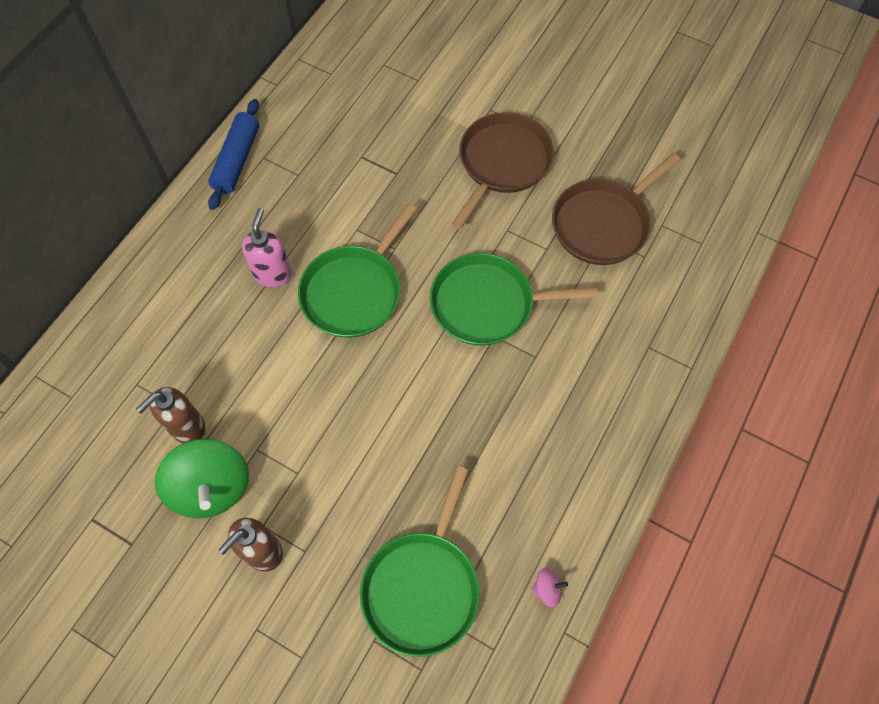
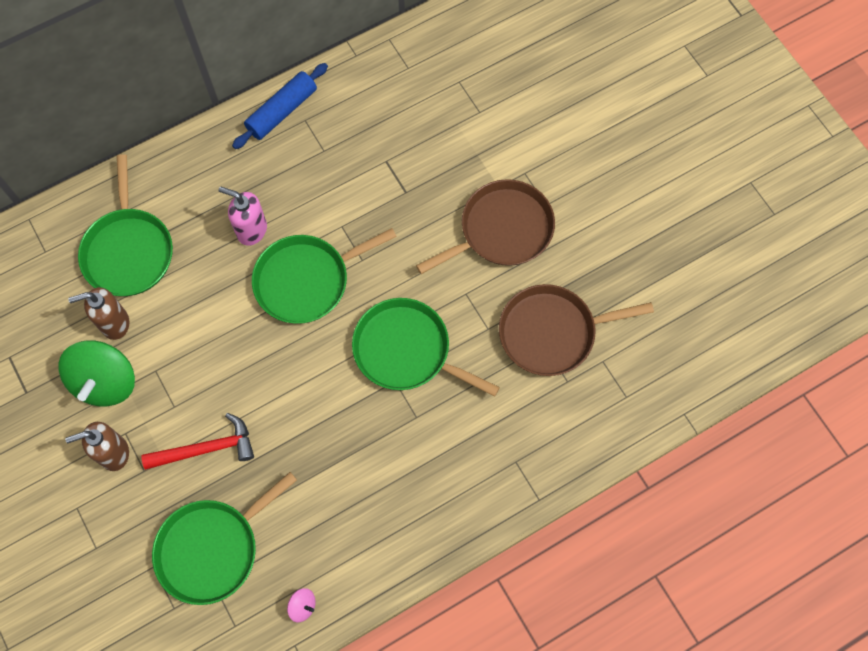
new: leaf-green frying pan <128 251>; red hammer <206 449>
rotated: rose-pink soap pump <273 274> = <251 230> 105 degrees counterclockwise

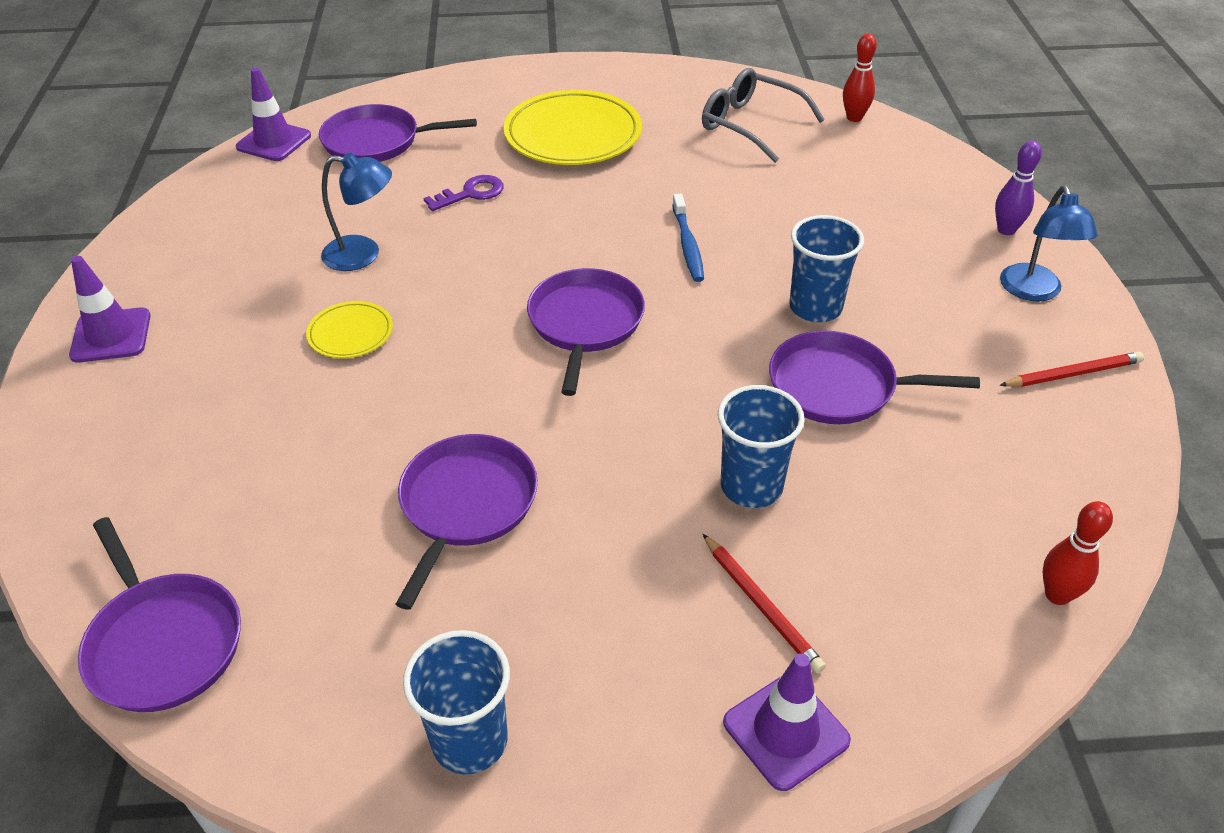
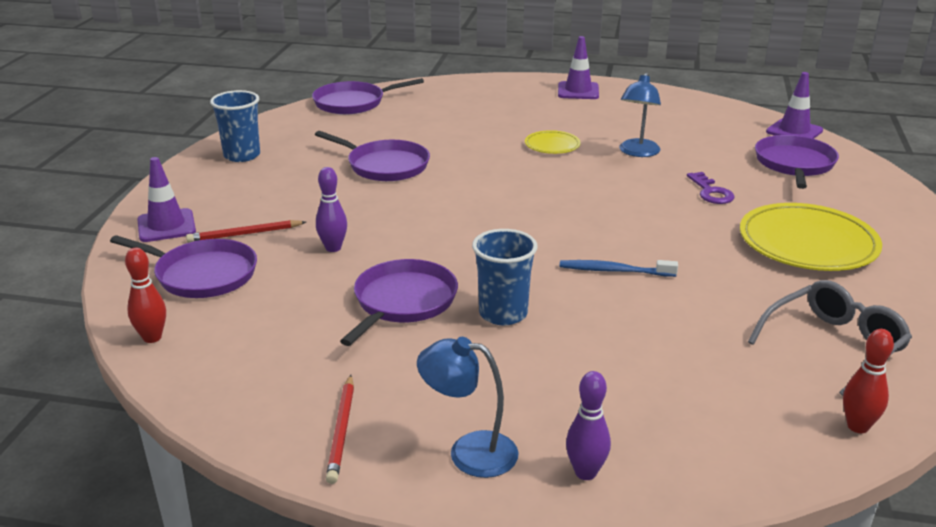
shifted: royal purple frying pan <585 323> to <202 274>
swapped: cobalt cup <751 486> to royal purple bowling pin <333 248>

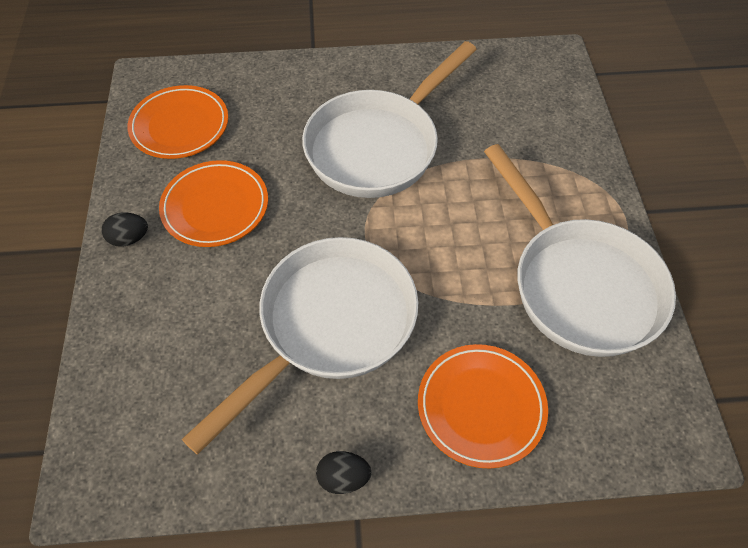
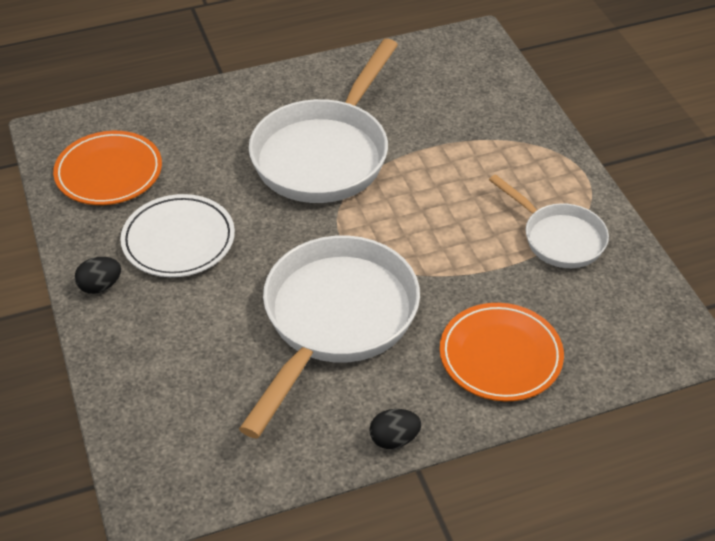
repainted: orange-coloured dinner plate <215 207> to pure white dinner plate <178 240>
scaled: pure white frying pan <579 284> = <559 238> x0.56

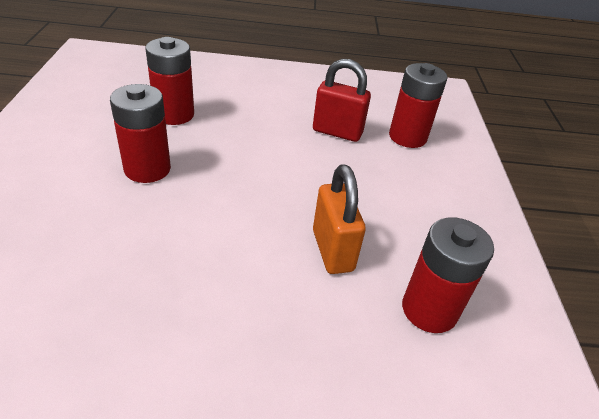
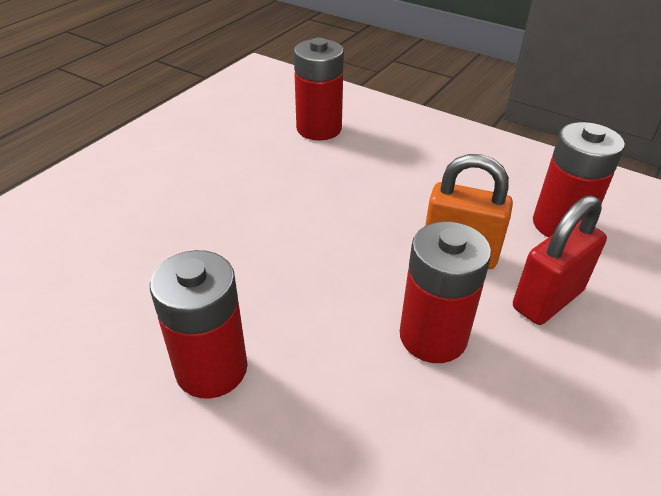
shifted: red power cell <174 114> to <433 336>; red lock <337 132> to <547 299>

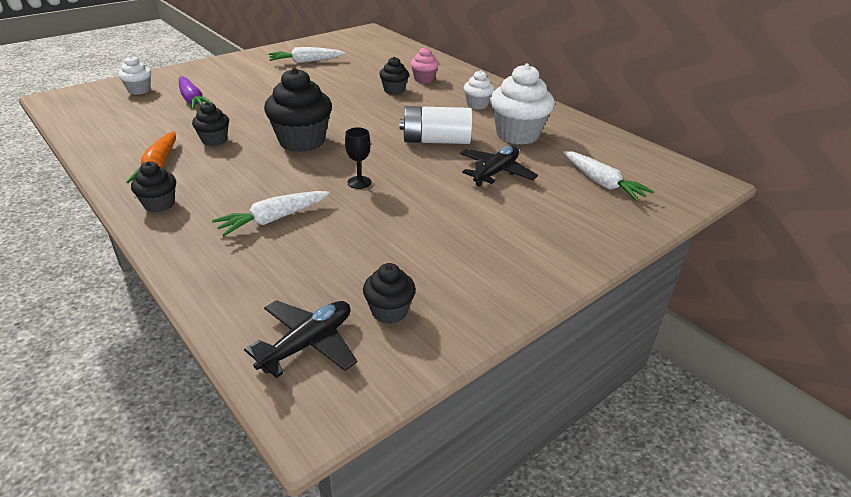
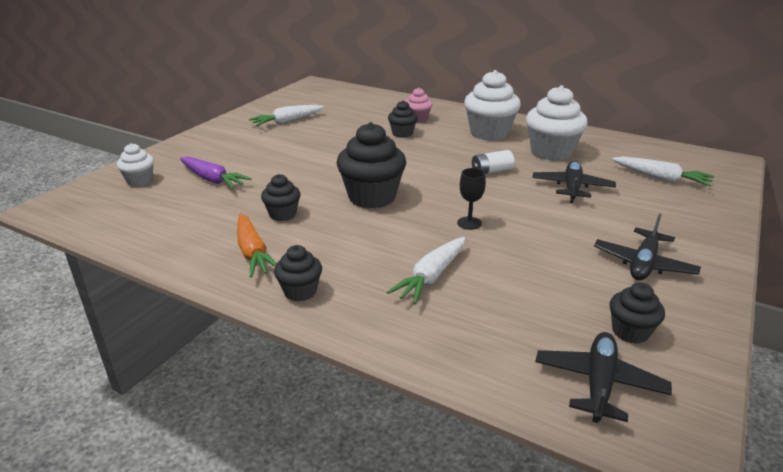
new: ebony aeroplane <643 264>
scaled: pure white power cell <436 141> = <491 171> x0.59; pure white fairy cake <477 105> = <489 133> x1.86

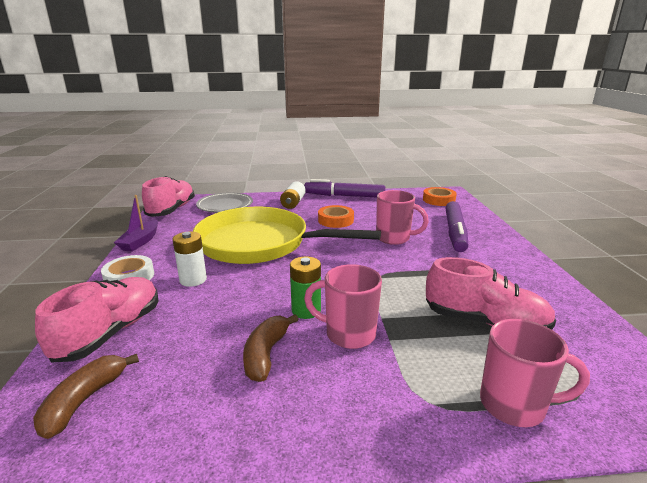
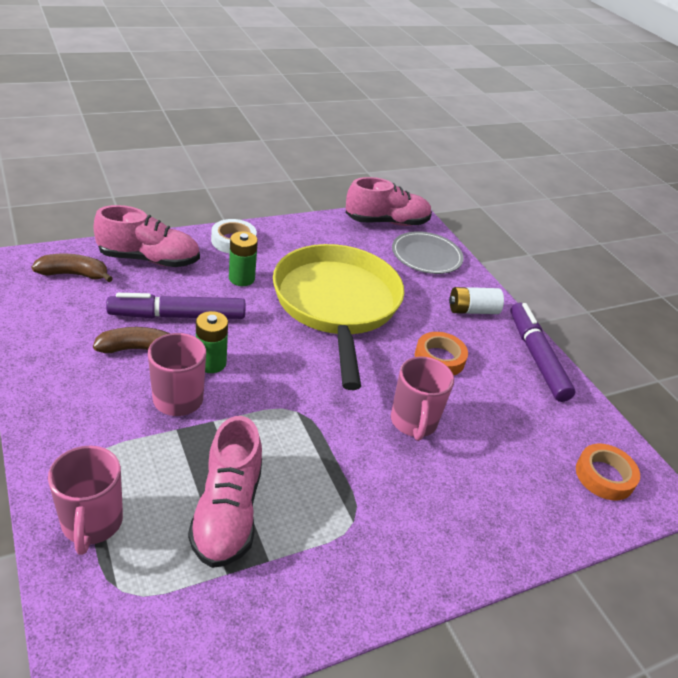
gone: royal purple toy boat <140 241>
shifted: royal purple marker <455 232> to <178 316>
repainted: pure white power cell <193 280> to leaf-green power cell <241 278>

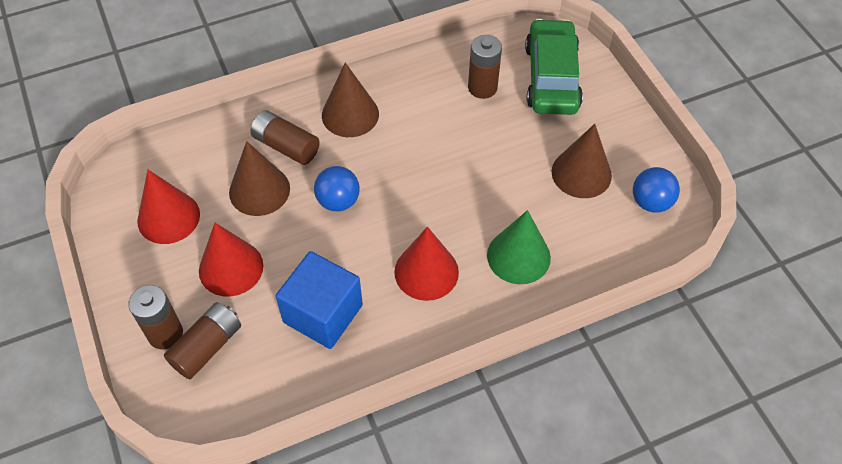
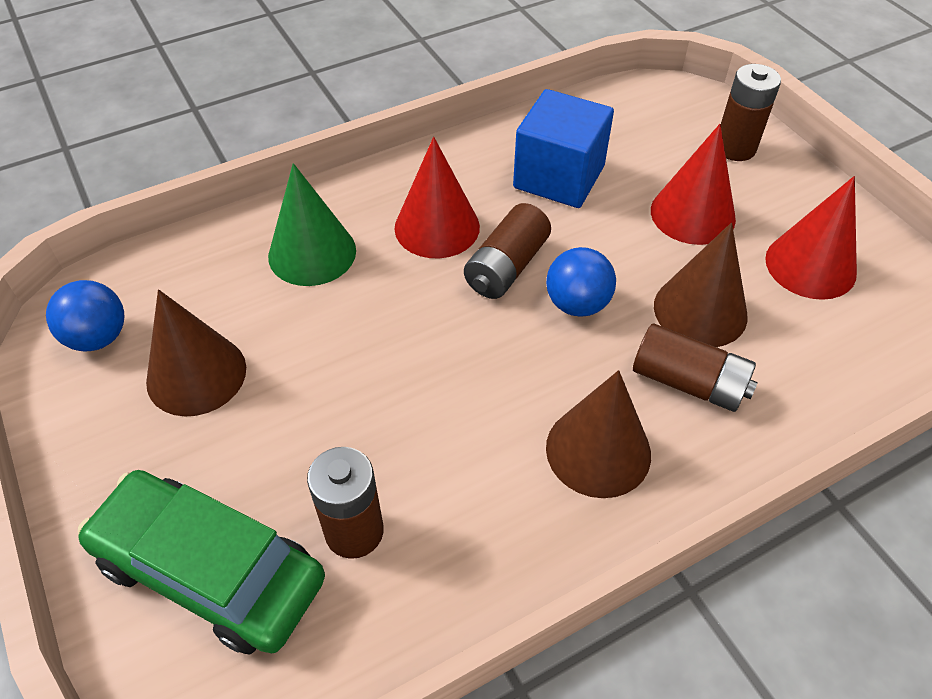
shifted: brown power cell <207 347> to <506 267>
rotated: leaf-green toy car <551 77> = <210 570> 120 degrees clockwise

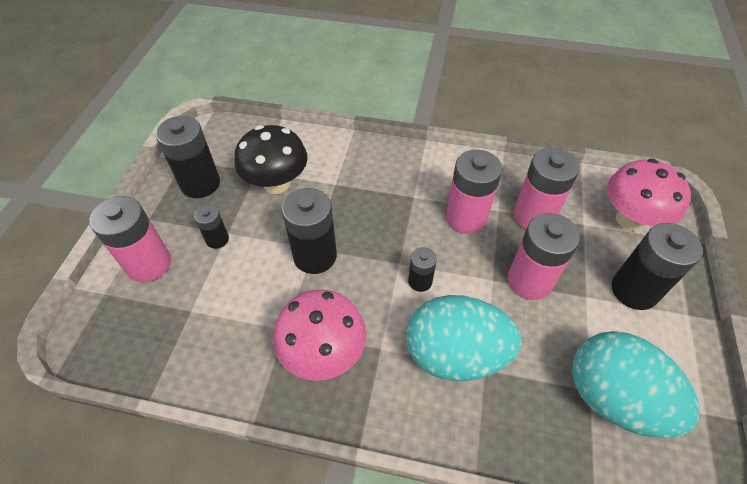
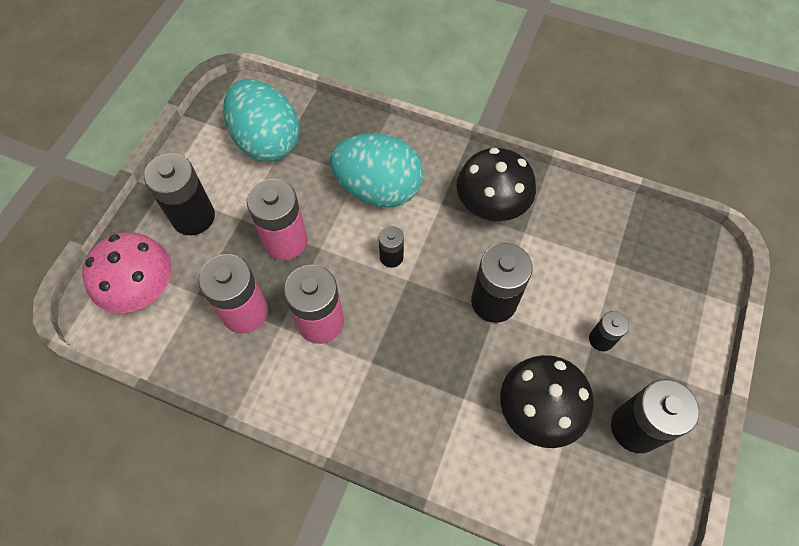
gone: rose-pink power cell <149 264>
repainted: rose-pink fungus <323 353> to ebony fungus <491 207>

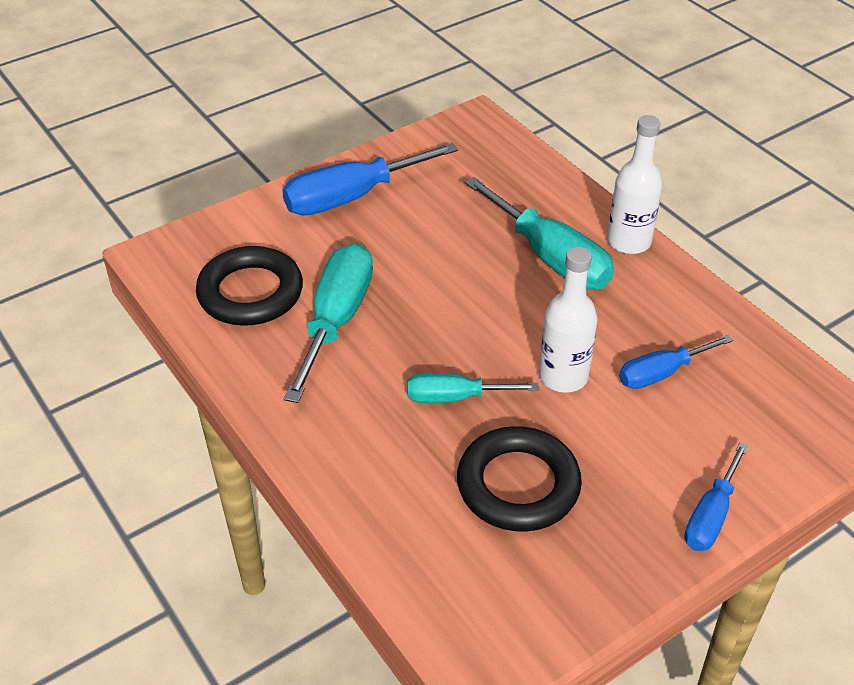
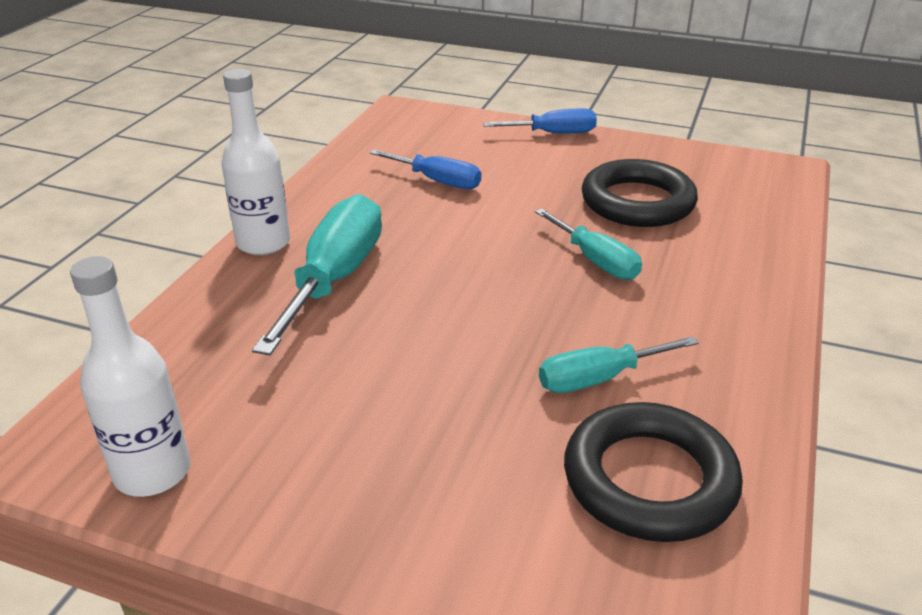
gone: cobalt screwdriver <351 197>
shifted: pure white bottle <563 376> to <152 472>
scaled: aqua screwdriver <336 320> = <599 378> x0.59

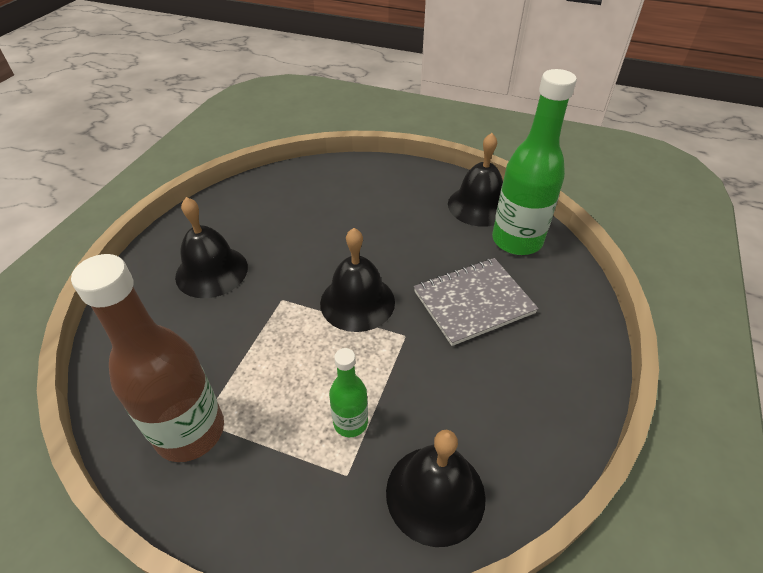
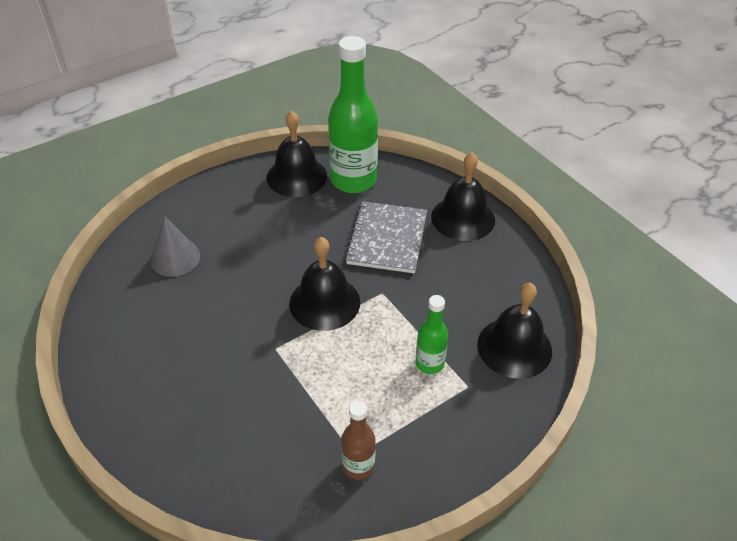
new: ash-grey cone <175 258>
shifted: ebony hand bell <211 271> to <463 218>
scaled: brown bottle <190 431> = <358 466> x0.51

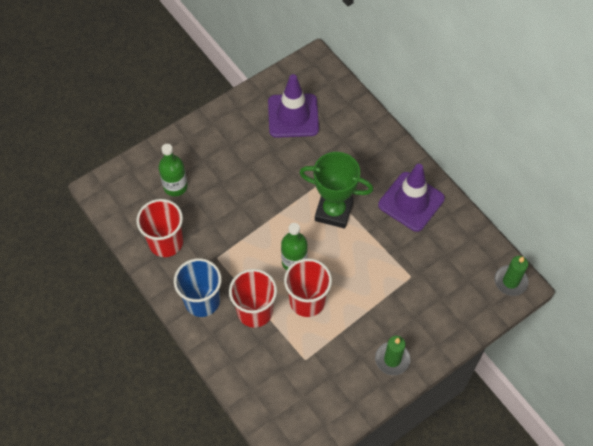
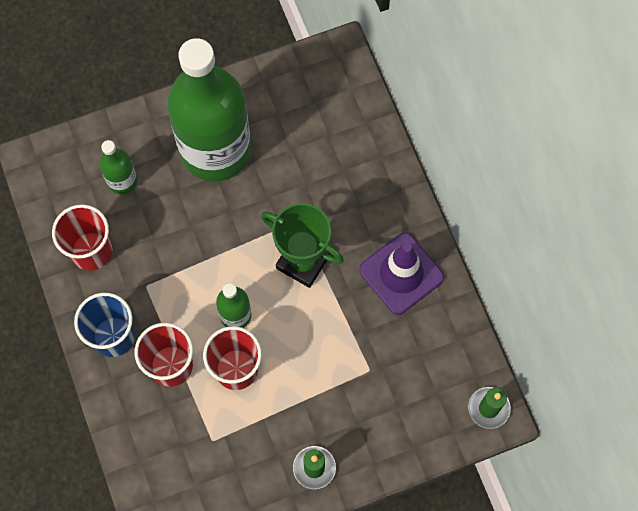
gone: royal purple safety cone <293 116>
new: leaf-green bottle <215 150>

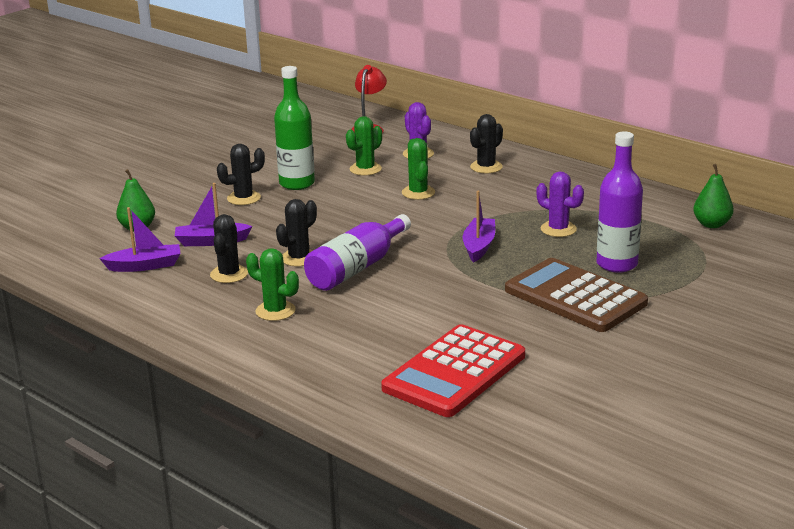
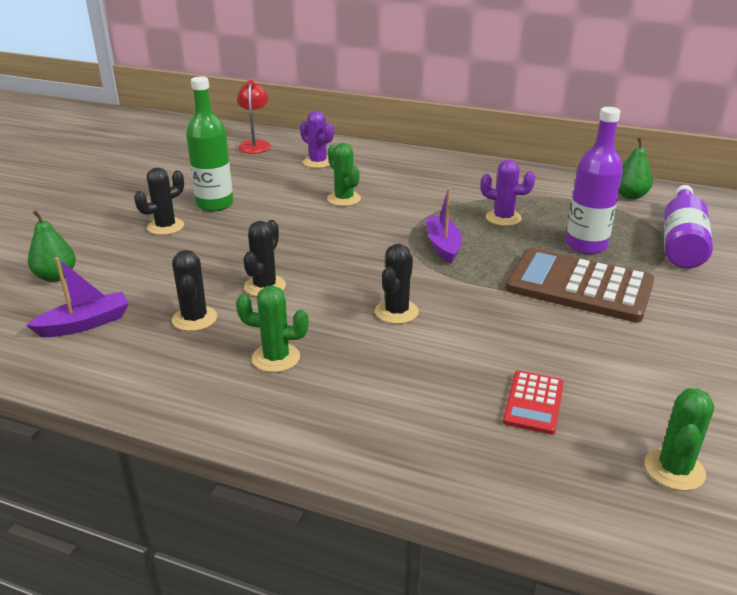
gone: royal purple toy boat <211 241>
shifted: royal purple bottle <357 268> to <682 242>; leaf-green cactus <365 169> to <674 469>; ebony cactus <486 167> to <396 312>
scaled: red calculator <454 372> = <533 403> x0.49

